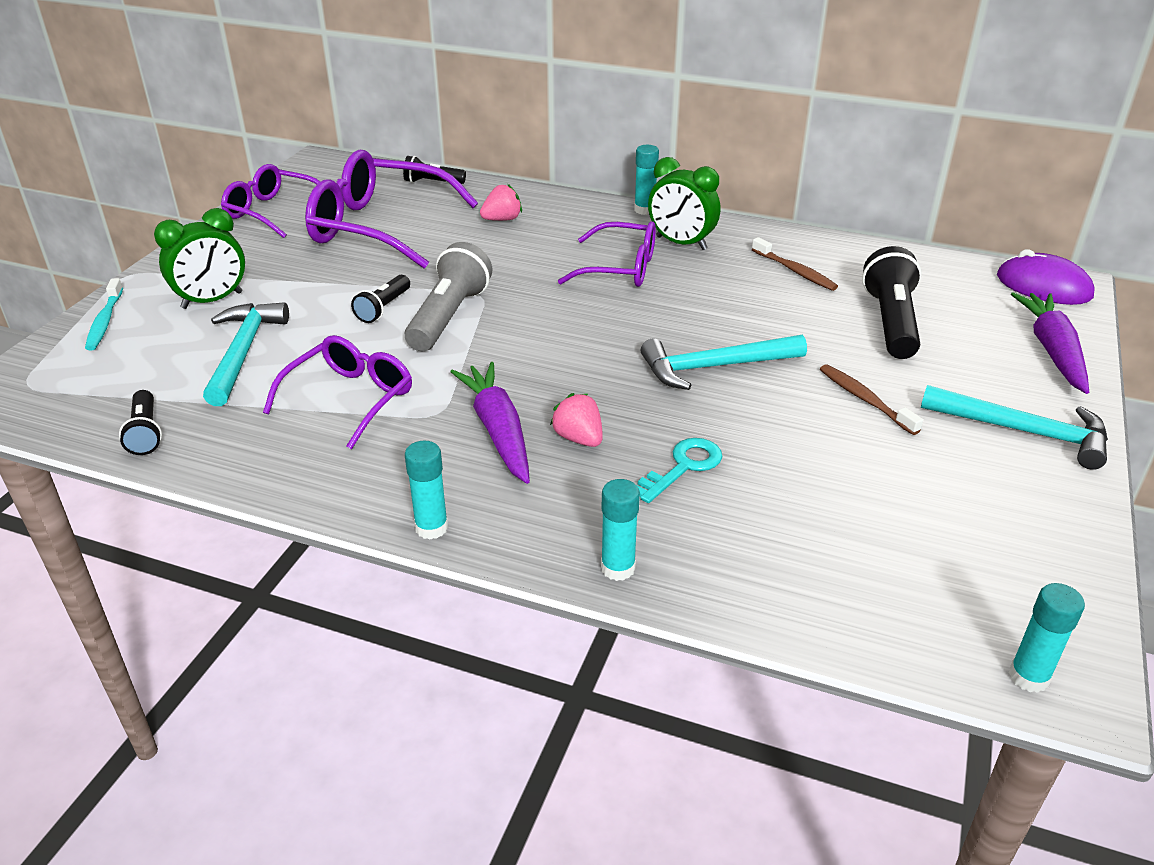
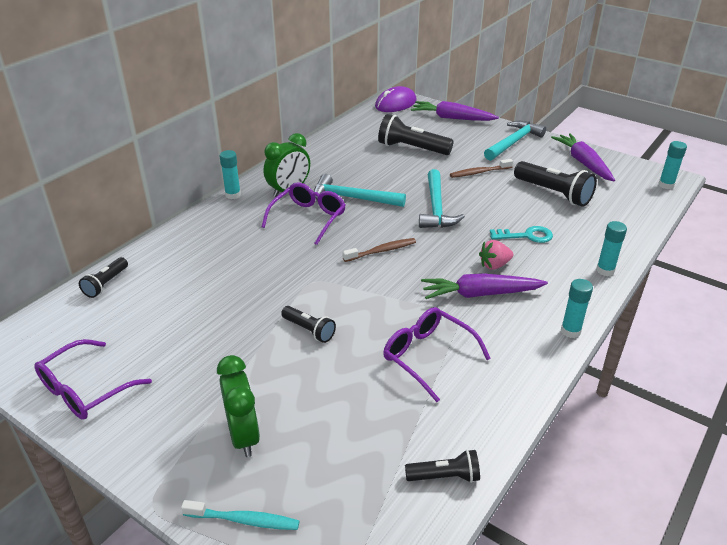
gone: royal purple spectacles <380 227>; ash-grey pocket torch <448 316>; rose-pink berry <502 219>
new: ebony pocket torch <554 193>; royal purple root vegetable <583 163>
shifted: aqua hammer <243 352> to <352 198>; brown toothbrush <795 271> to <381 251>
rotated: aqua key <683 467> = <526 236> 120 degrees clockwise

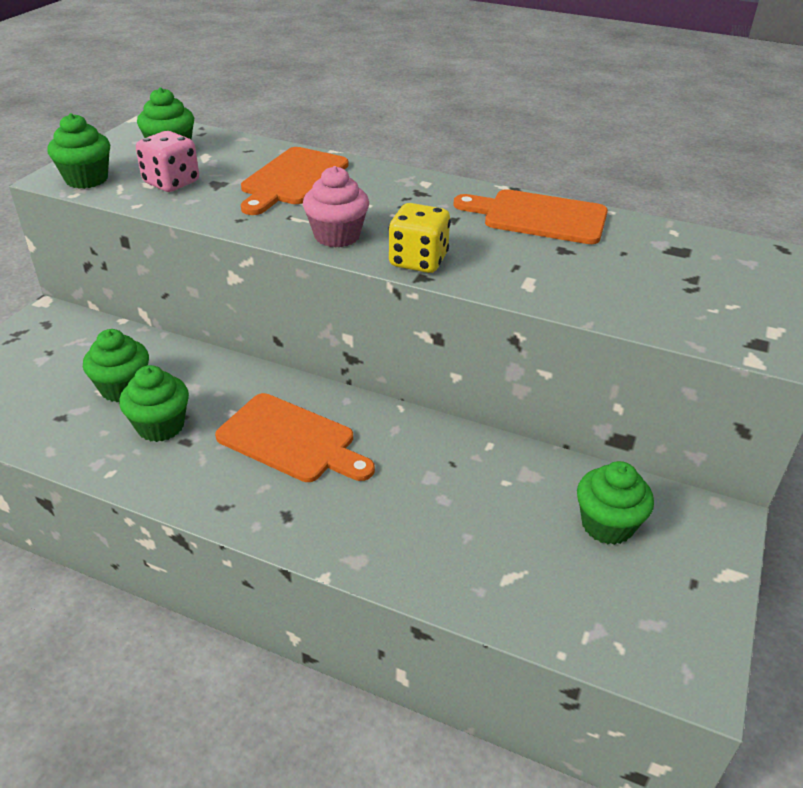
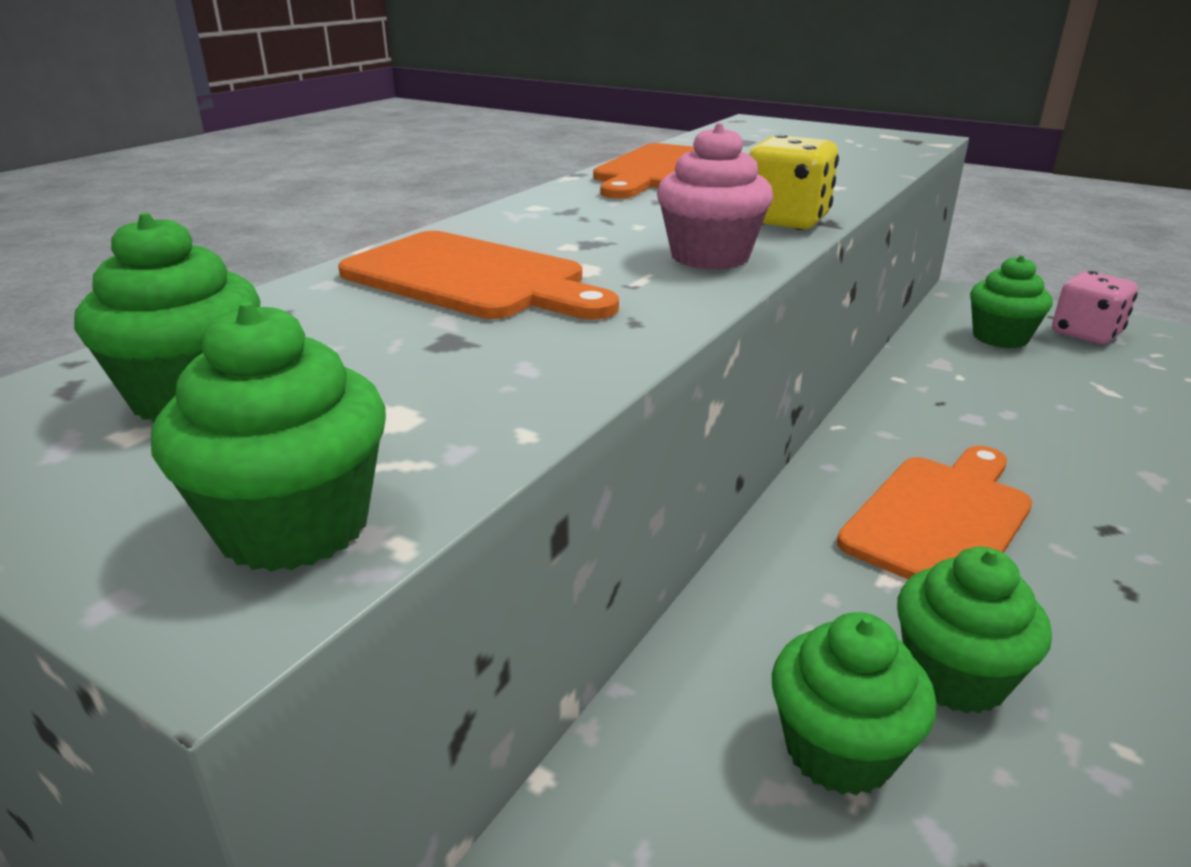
shifted: rose-pink game die <171 183> to <1085 334>

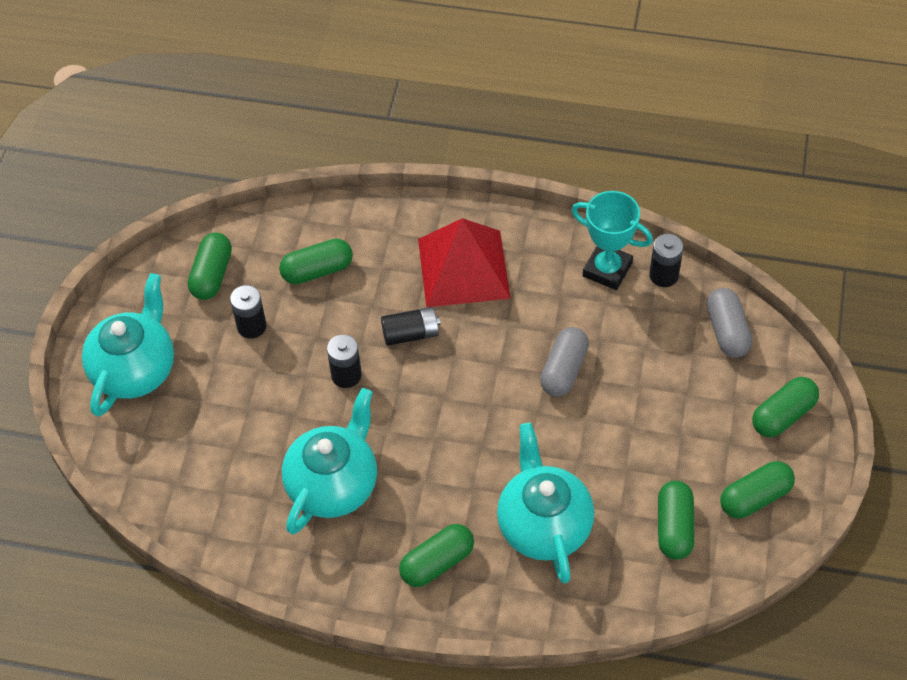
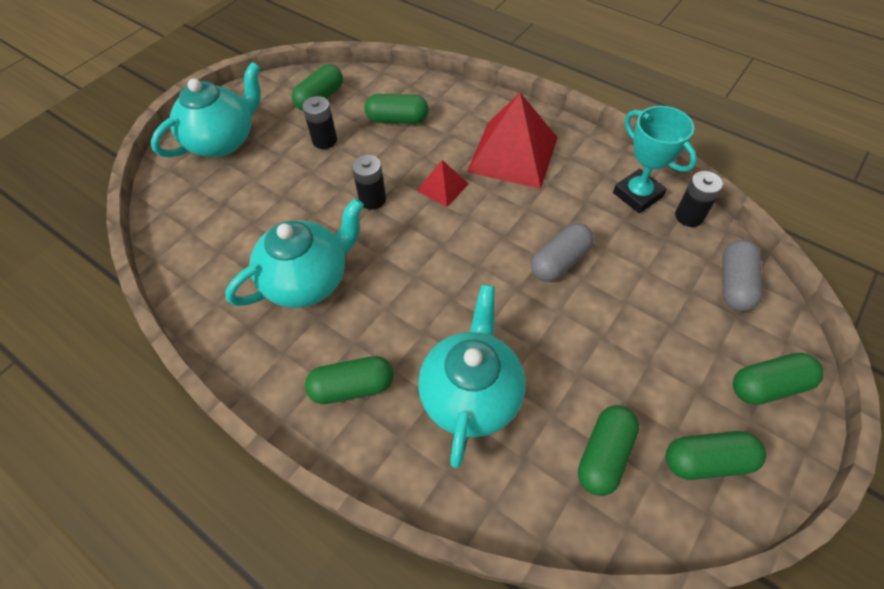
swapped: ebony power cell <411 334> to red pyramid <442 187>

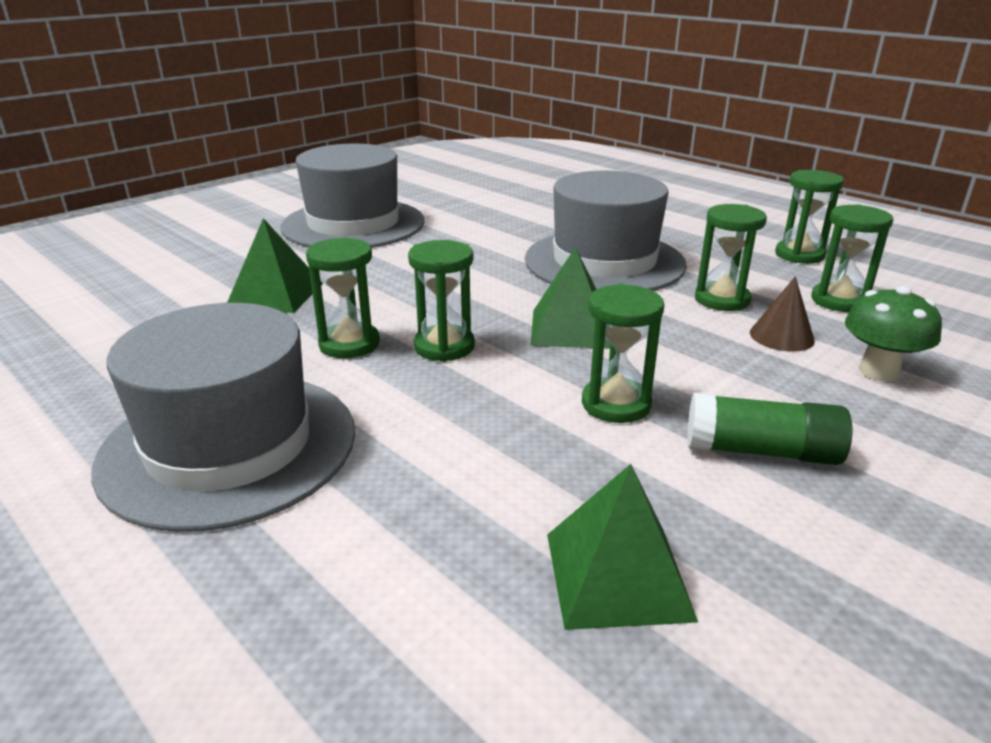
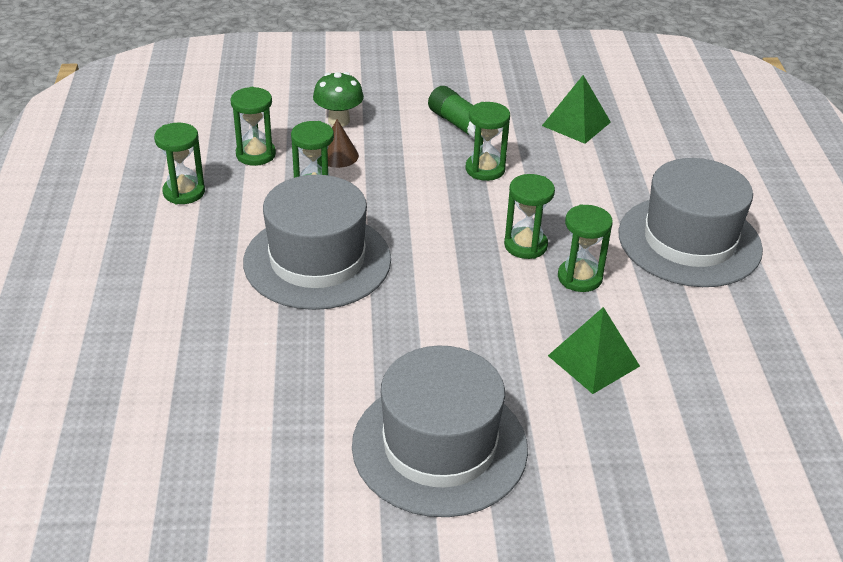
gone: leaf-green pyramid <570 328>

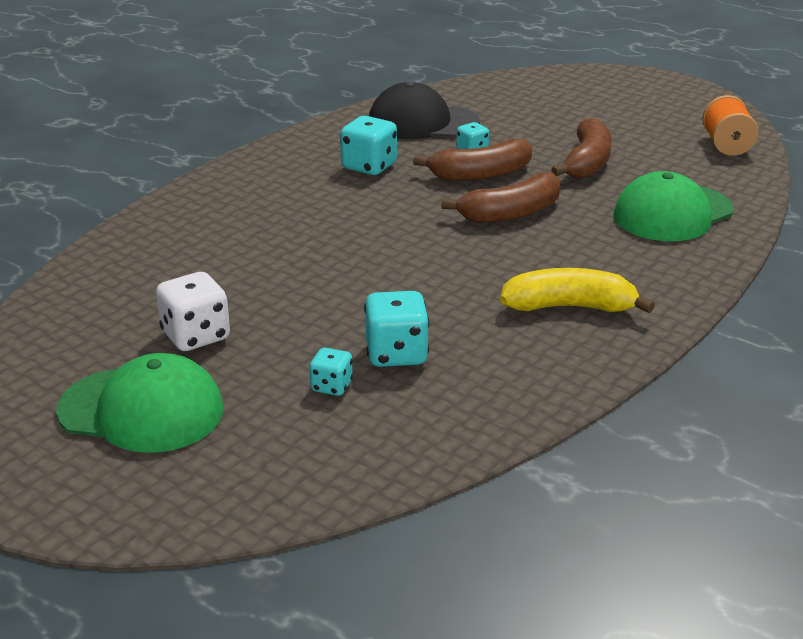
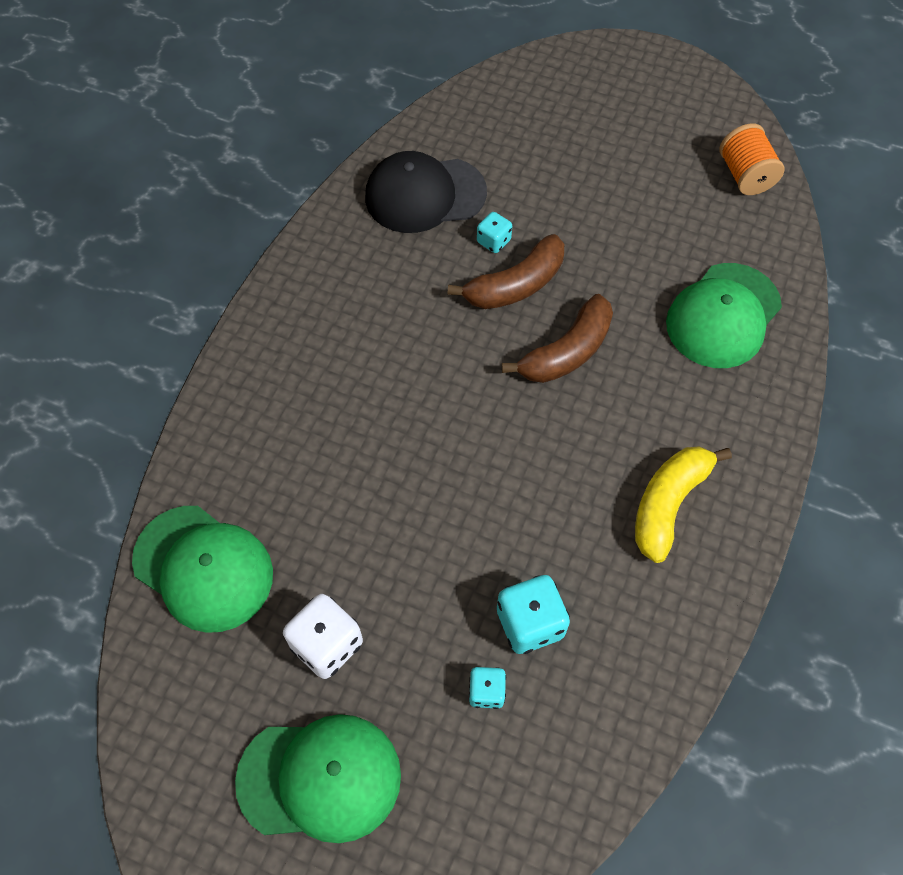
gone: aqua game die <369 166>; brown banana fruit <587 162>
new: leaf-green cap <203 568>
rotated: bright yellow banana fruit <569 307> = <668 504> 45 degrees counterclockwise

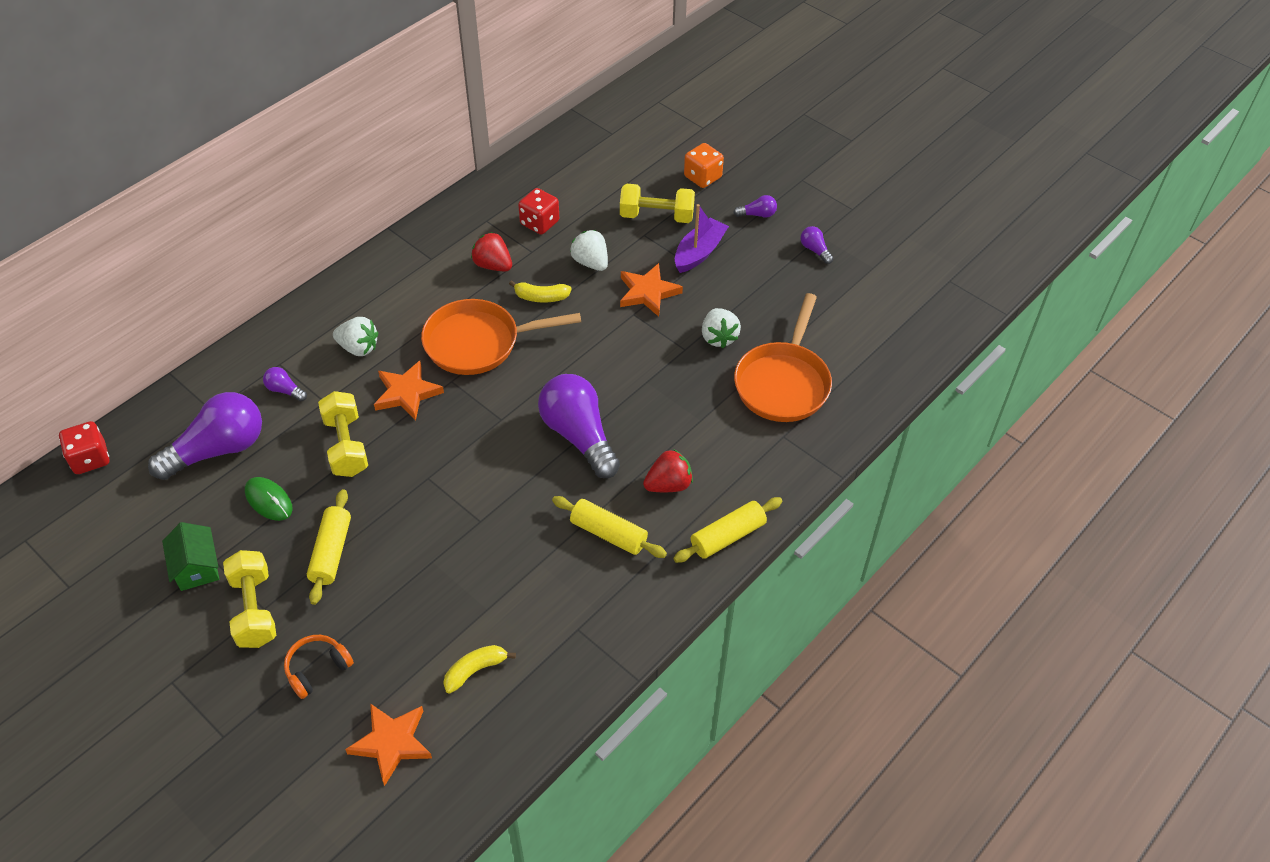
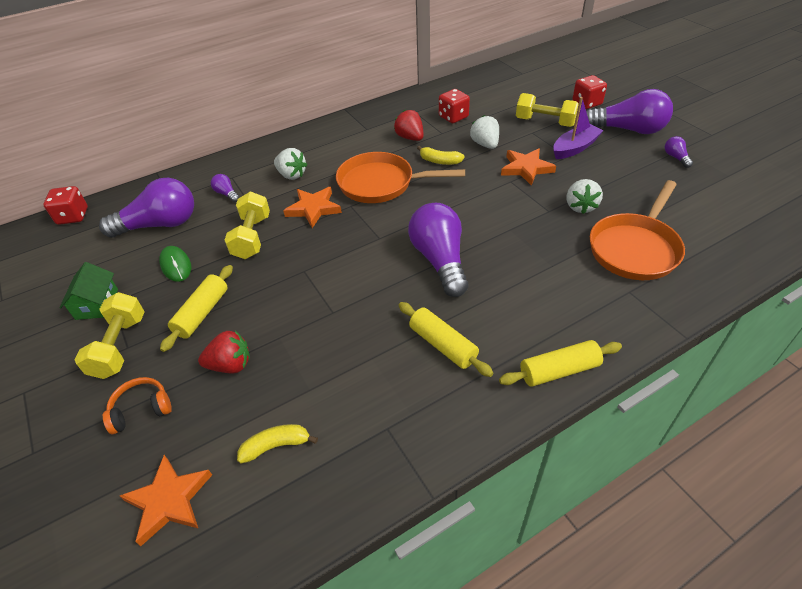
shifted: red berry <668 485> to <230 365>
repainted: orange-coloured game die <702 177> to red game die <587 103>
scaled: royal purple bulb <757 214> = <628 130> x2.34

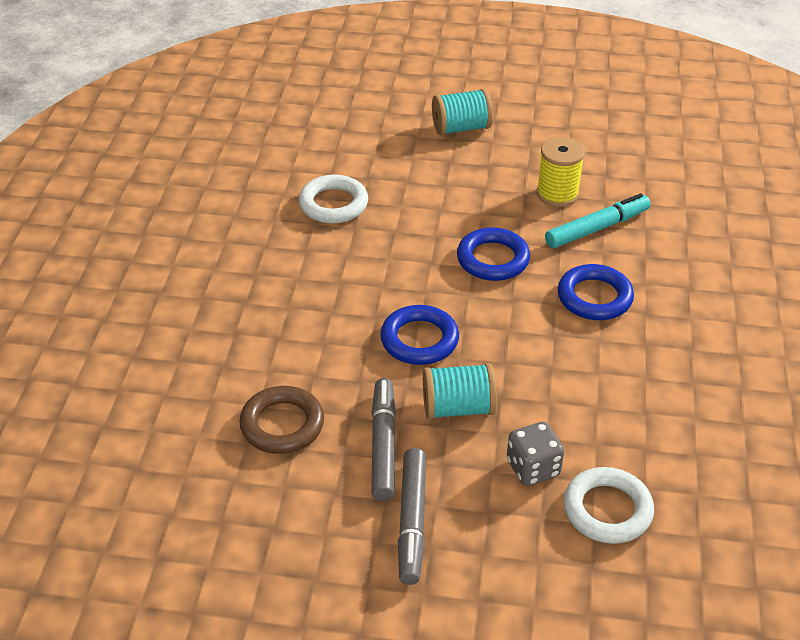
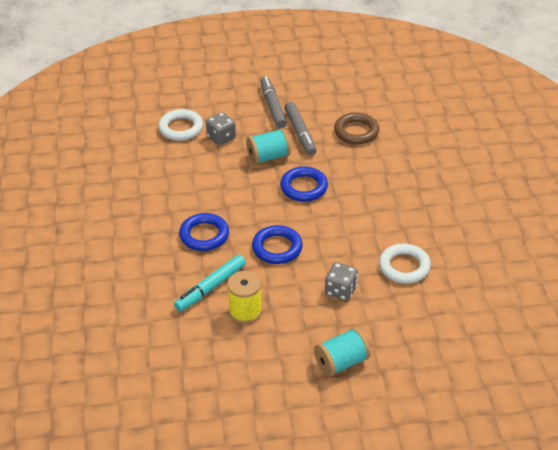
new: ash-grey game die <340 291>

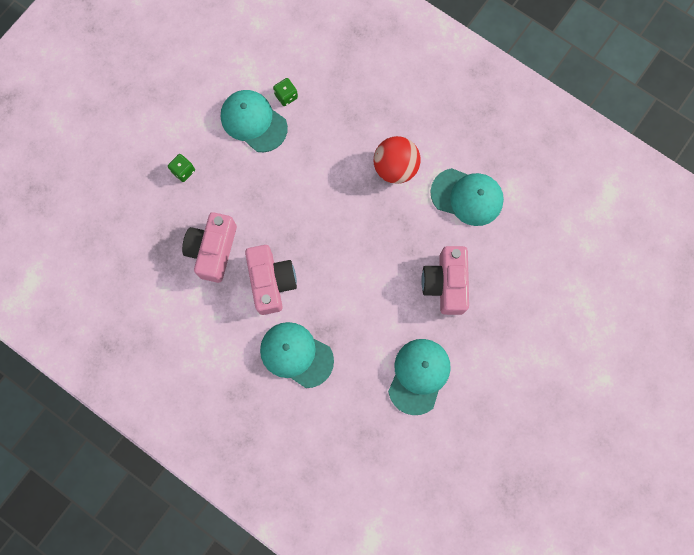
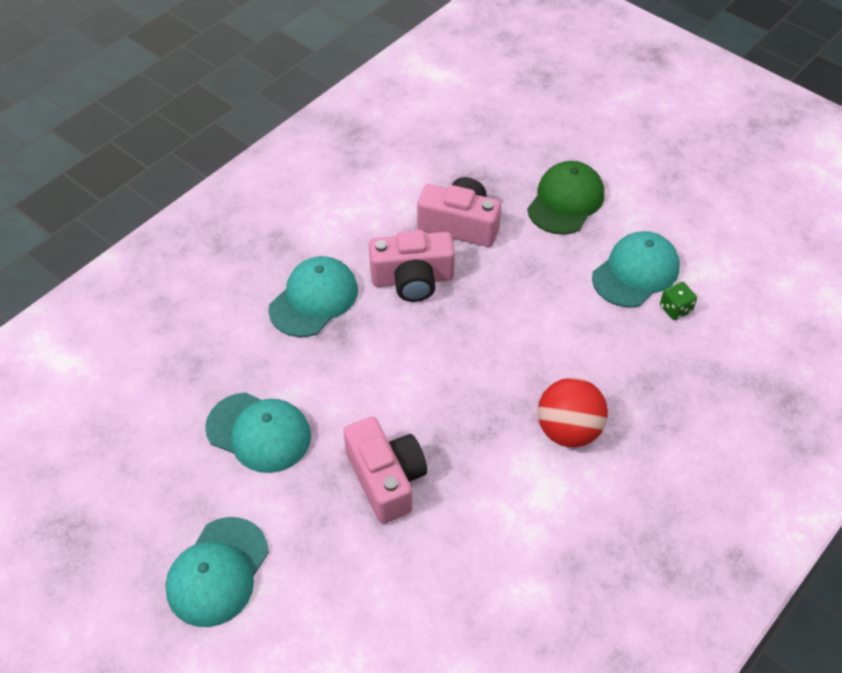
shifted: aqua cap <467 197> to <217 572>
swapped: leaf-green game die <183 171> to leaf-green cap <565 201>
rotated: rose-pink camera <445 284> = <386 479> 60 degrees clockwise

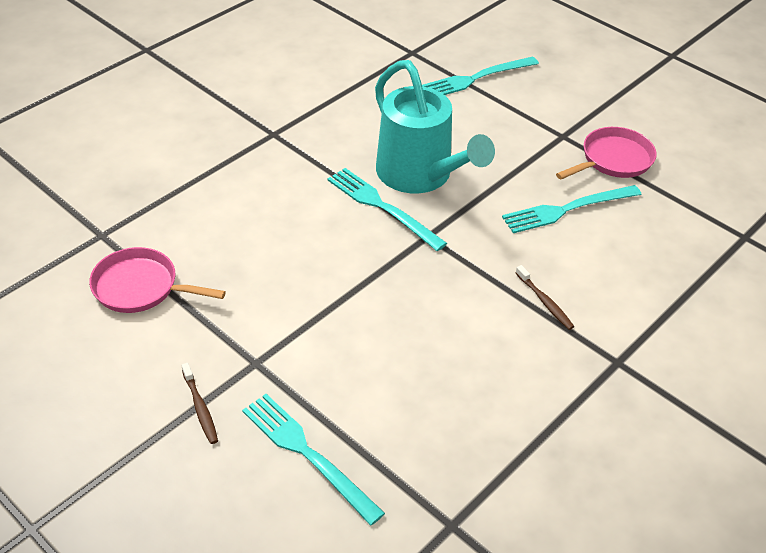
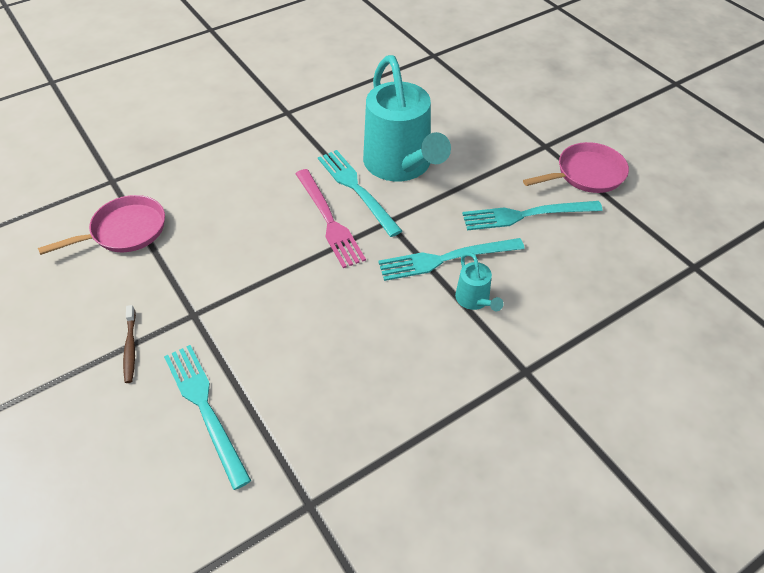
new: rose-pink dinner fork <328 220>
shifted: aqua dinner fork <476 78> to <446 259>
swapped: brown toothbrush <545 302> to aqua watering can <474 300>
rotated: rose-pink frying pan <140 287> = <125 231> 120 degrees clockwise

